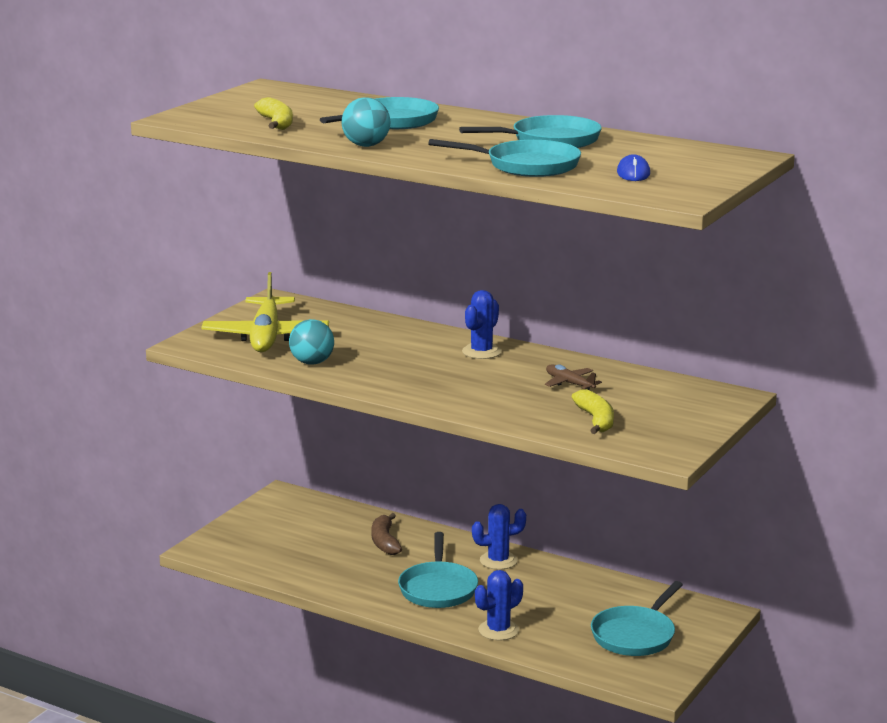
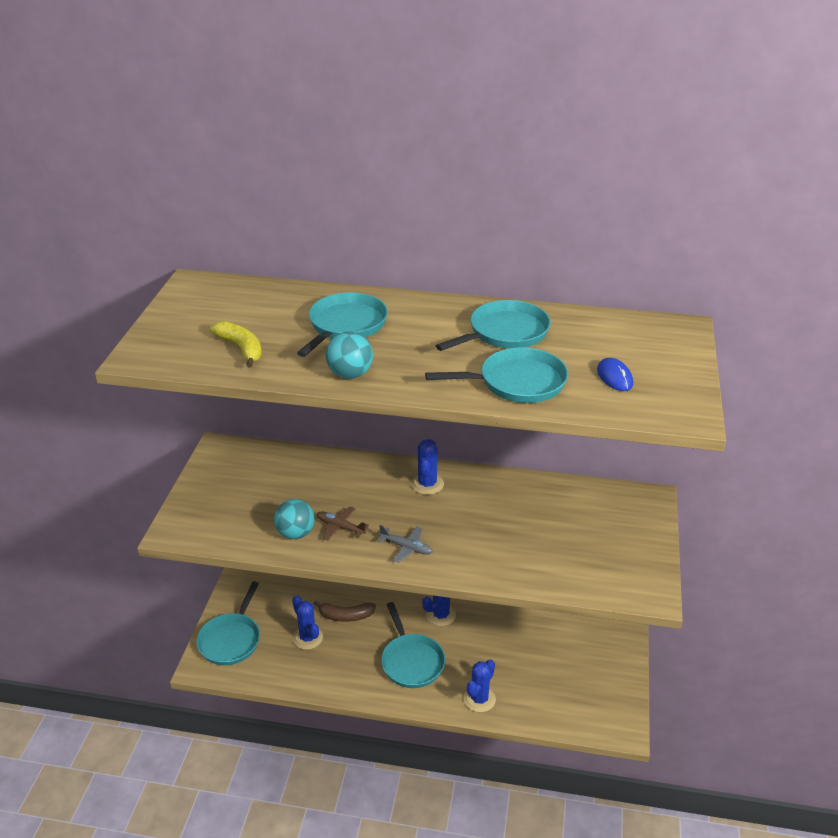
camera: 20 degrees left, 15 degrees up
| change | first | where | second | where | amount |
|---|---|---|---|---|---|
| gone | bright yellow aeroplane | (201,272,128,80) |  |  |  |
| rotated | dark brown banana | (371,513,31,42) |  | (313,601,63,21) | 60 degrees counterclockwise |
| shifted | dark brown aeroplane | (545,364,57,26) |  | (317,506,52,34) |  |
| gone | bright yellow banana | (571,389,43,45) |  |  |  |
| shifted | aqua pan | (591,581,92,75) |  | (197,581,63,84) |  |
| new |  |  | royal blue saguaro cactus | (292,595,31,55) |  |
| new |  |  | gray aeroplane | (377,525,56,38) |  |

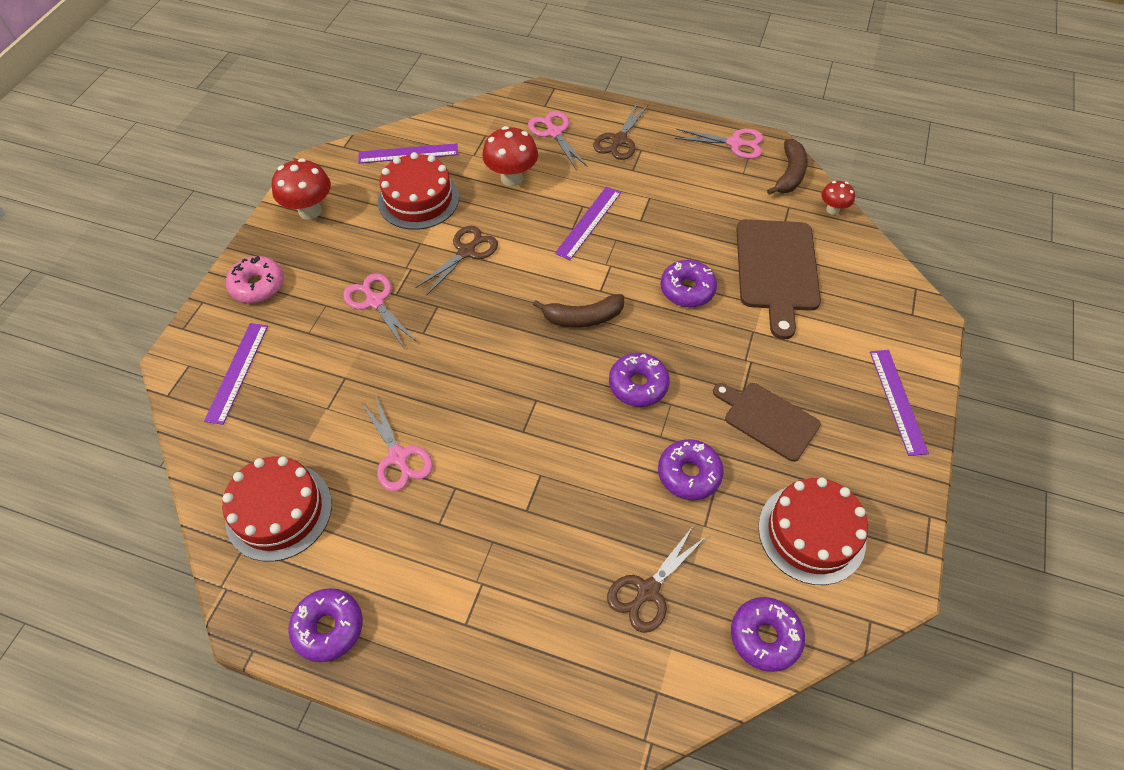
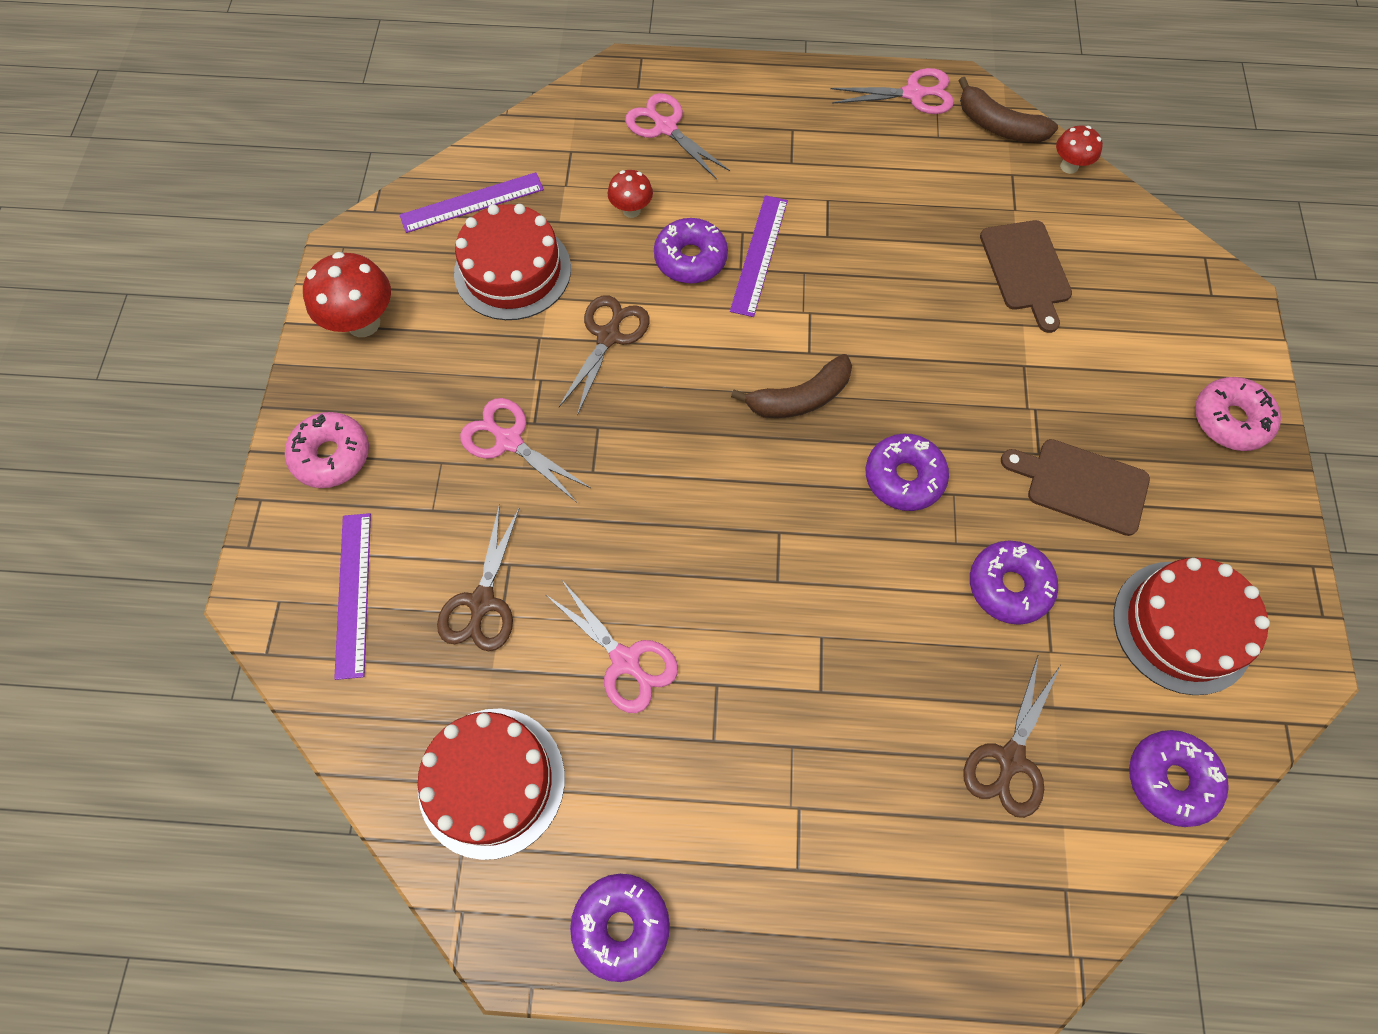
camera: 15 degrees left, 10 degrees up
| change | first | where | second | where | amount |
|---|---|---|---|---|---|
| scaled | scarlet toadstool | (482,126,56,60) |  | (608,170,45,48) | x0.58 |
| shifted | dark brown scissors | (593,103,56,57) |  | (437,504,83,147) |  |
| shifted | purple glazed donut | (660,260,57,47) |  | (654,218,74,65) |  |
| scaled | dark brown chopping board | (736,219,85,120) |  | (980,220,92,113) | x0.65 |
| rotated | dark brown banana | (767,139,41,56) |  | (958,77,100,66) | 120 degrees clockwise |
| swapped | purple straightedge | (870,350,59,106) | pink glazed donut | (1195,377,86,74) |  |

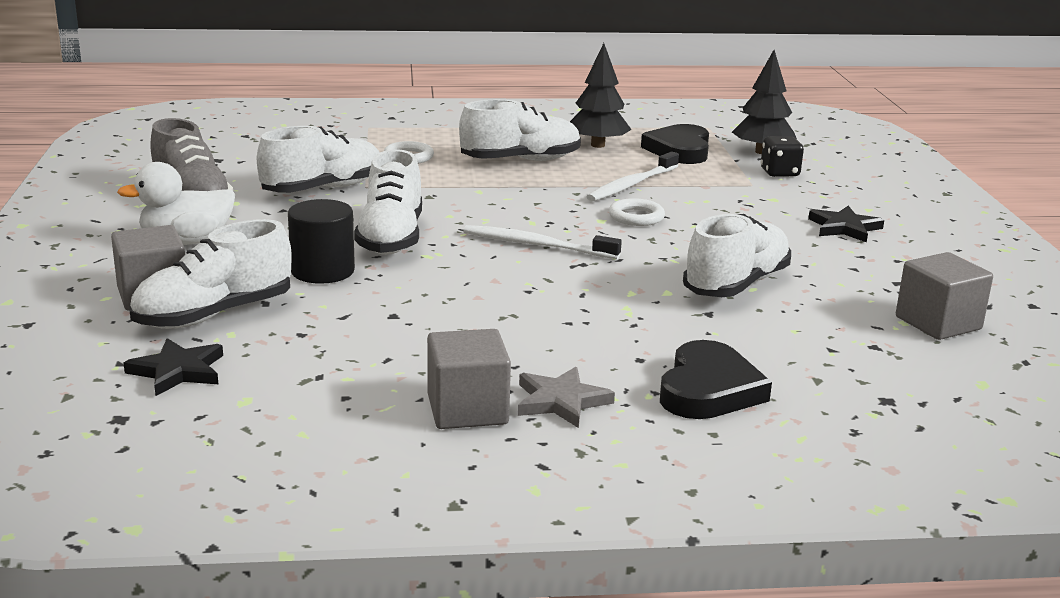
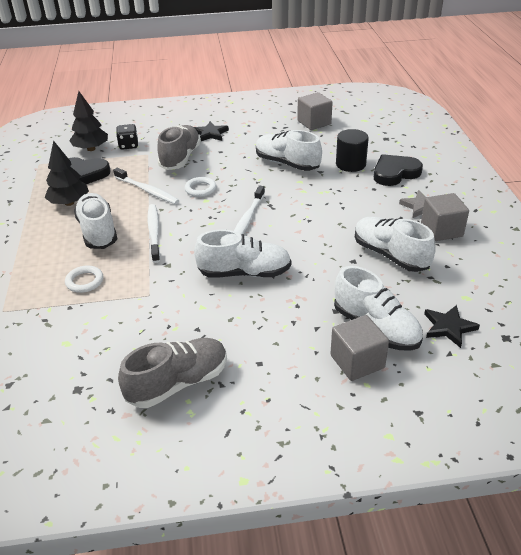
camera: 90 degrees left, 15 degrees up
| change | first | where | second | where | amount |
|---|---|---|---|---|---|
| gone | pure white toy duck | (117,162,118,83) |  |  |  |
| shifted | pure white shoe | (257,126,123,67) |  | (355,217,81,55) |  |
| shifted | jet-black cylinder shape | (288,199,67,85) |  | (336,129,33,43) |  |
| rotated | jet-black heart shape | (660,340,112,79) |  | (374,154,49,32) | 45 degrees counterclockwise |
| new |  |  | pure white dental brush | (148,204,12,59) |  |
| new |  |  | gray shoe | (157,125,44,45) |  |

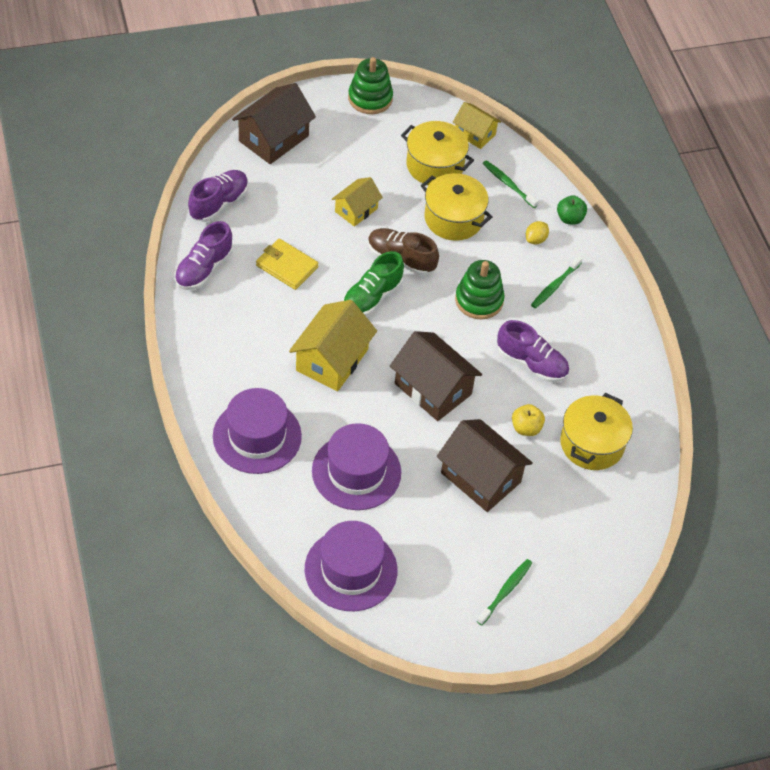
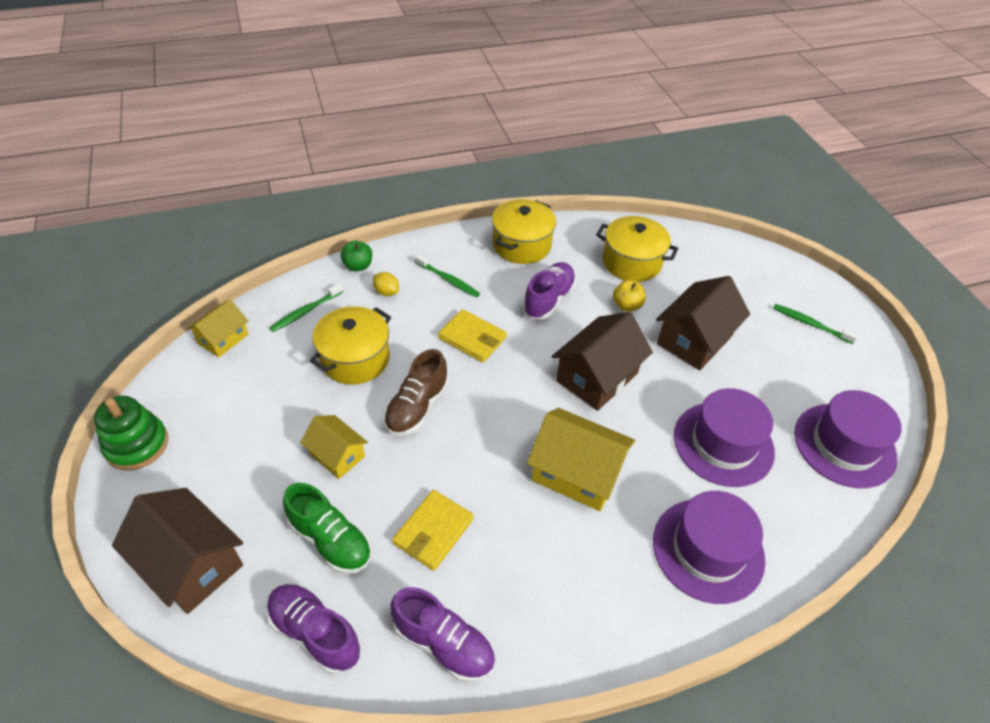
camera: 90 degrees left, 5 degrees down
| change | first | where | second | where | amount |
|---|---|---|---|---|---|
| shifted | green shoe | (343,251,61,66) |  | (283,483,89,91) |  |
| shifted | bright yellow stockpot | (401,121,73,64) |  | (492,199,64,65) |  |
| swapped | green stacking toy | (455,260,50,60) | bright yellow wallet | (438,309,69,53) |  |

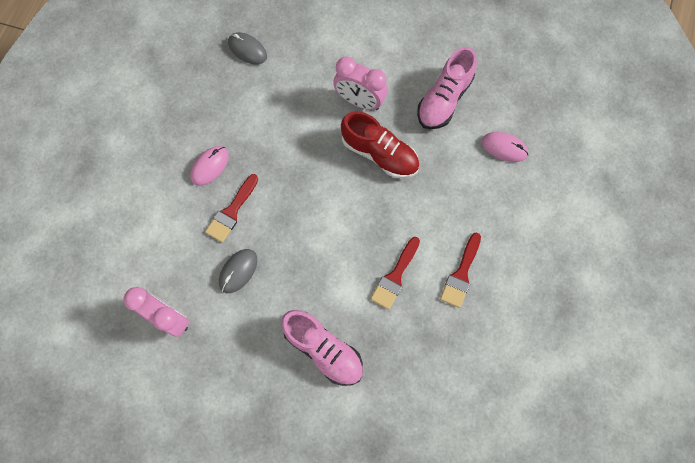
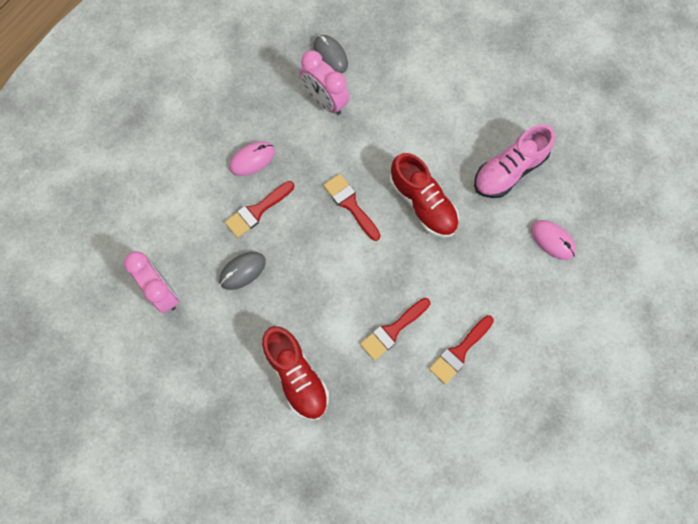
camera: 20 degrees right, 0 degrees up
| change | first | where | second | where | amount |
|---|---|---|---|---|---|
| repainted | pink shoe | (281,310,82,76) | scarlet shoe | (262,326,67,94) |  |
| shifted | pink clock | (333,56,55,54) |  | (300,50,49,65) |  |
| new |  |  | scarlet brush | (323,174,57,67) |  |

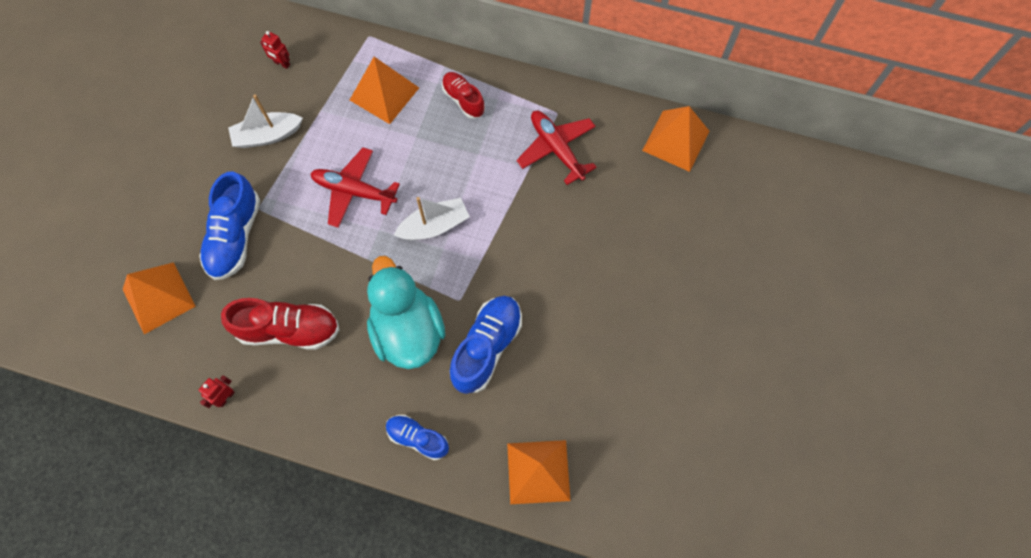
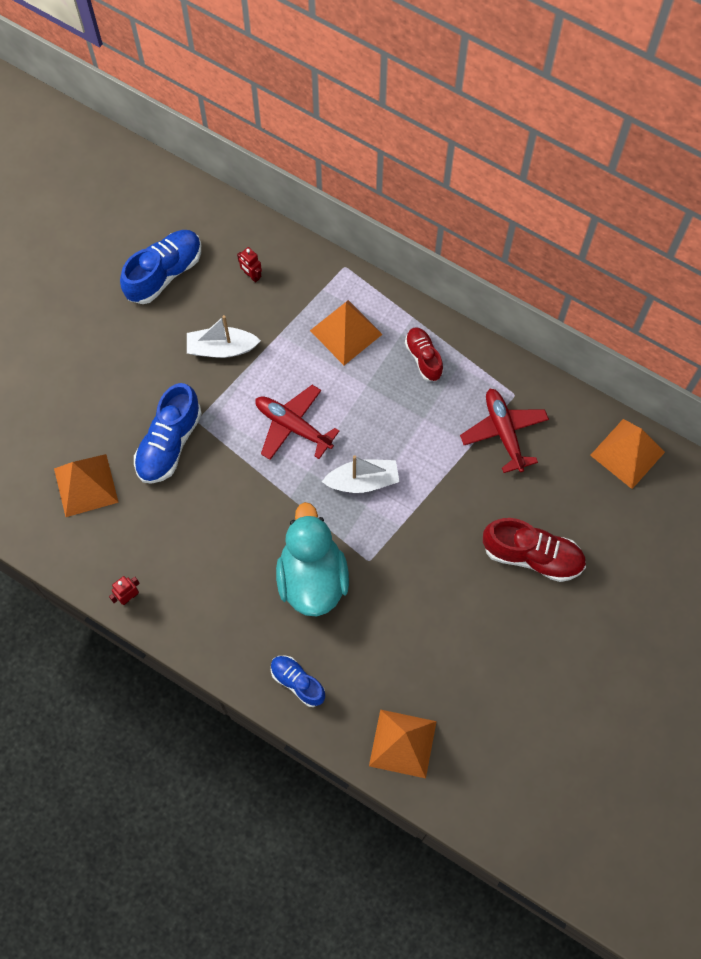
camera: 15 degrees right, 0 degrees up
| change | first | where | second | where | amount |
|---|---|---|---|---|---|
| shifted | scarlet shoe | (221,298,118,52) |  | (483,518,103,64) |  |
| shifted | royal blue shoe | (449,296,73,98) |  | (120,230,81,74) |  |

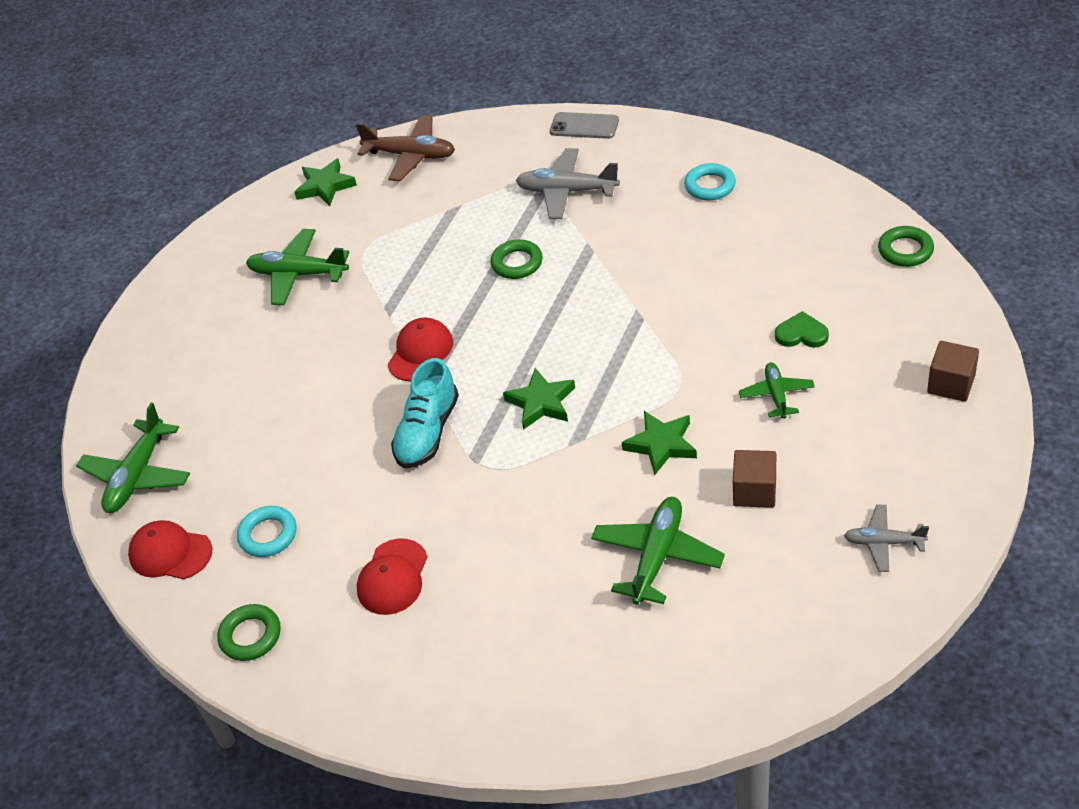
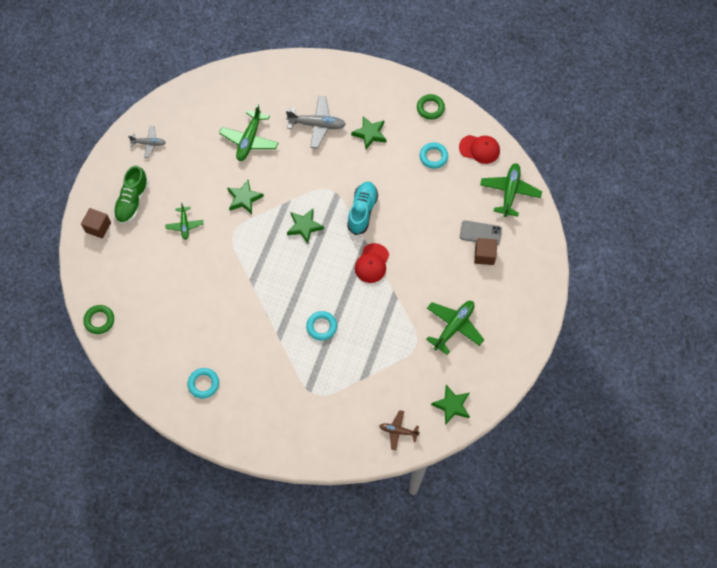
camera: 170 degrees right, 20 degrees up
| change | first | where | second | where | amount |
|---|---|---|---|---|---|
| rotated | green aeroplane | (246,229,103,76) |  | (426,301,58,54) | 60 degrees counterclockwise |
| scaled | dark brown aeroplane | (356,115,99,66) |  | (379,410,41,40) | x0.61 |
| swapped | scarlet peaked cap | (357,538,71,77) | green star shape | (351,116,35,33) |  |
| repainted | green hoop | (490,239,53,40) | aqua hoop | (306,311,31,30) |  |
| shifted | gray aeroplane | (516,148,104,71) |  | (286,96,60,53) |  |
| shifted | gray mobile phone | (550,112,69,27) |  | (460,220,42,25) |  |
| shifted | dark brown solid cube | (733,450,43,58) |  | (474,238,23,27) |  |
| gone | green heart shape | (775,311,54,37) |  |  |  |
| new |  |  | green shoe | (113,166,36,58) |  |

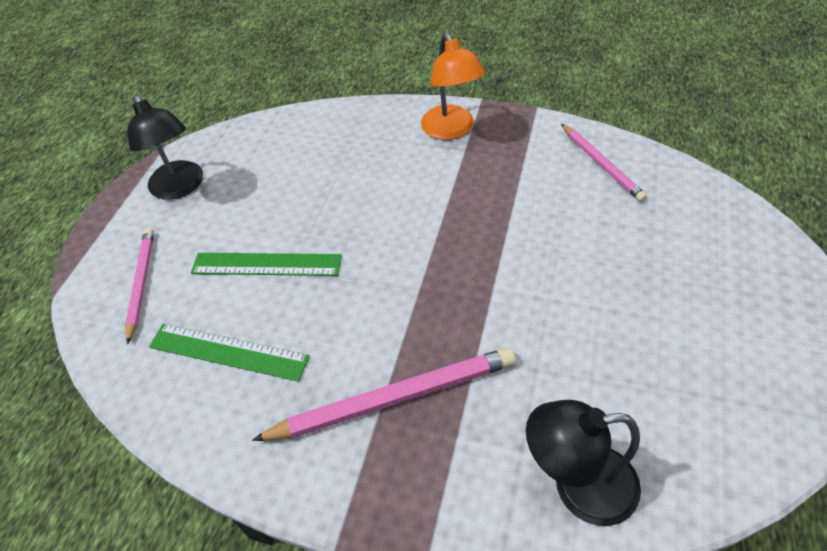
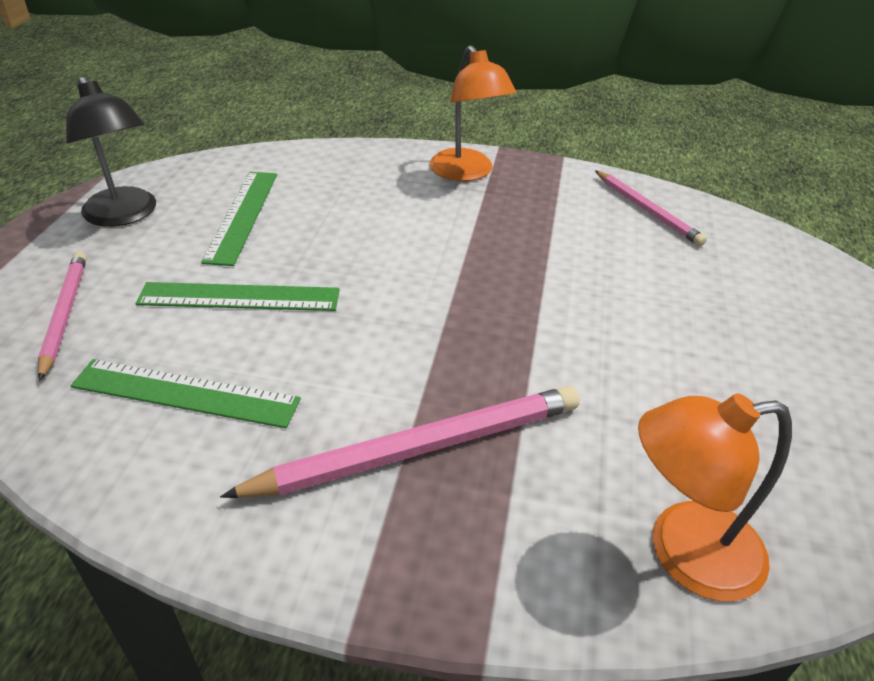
camera: 10 degrees left, 10 degrees down
| change | first | where | second | where | amount |
|---|---|---|---|---|---|
| repainted | jet-black desk lamp | (526,400,115,126) | orange desk lamp | (638,393,154,208) |  |
| new |  |  | green straightedge | (201,172,76,94) |  |

